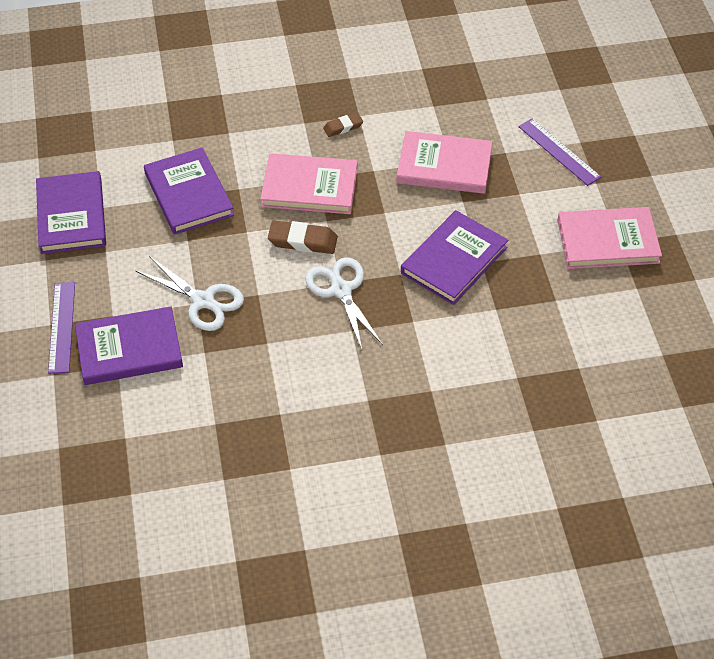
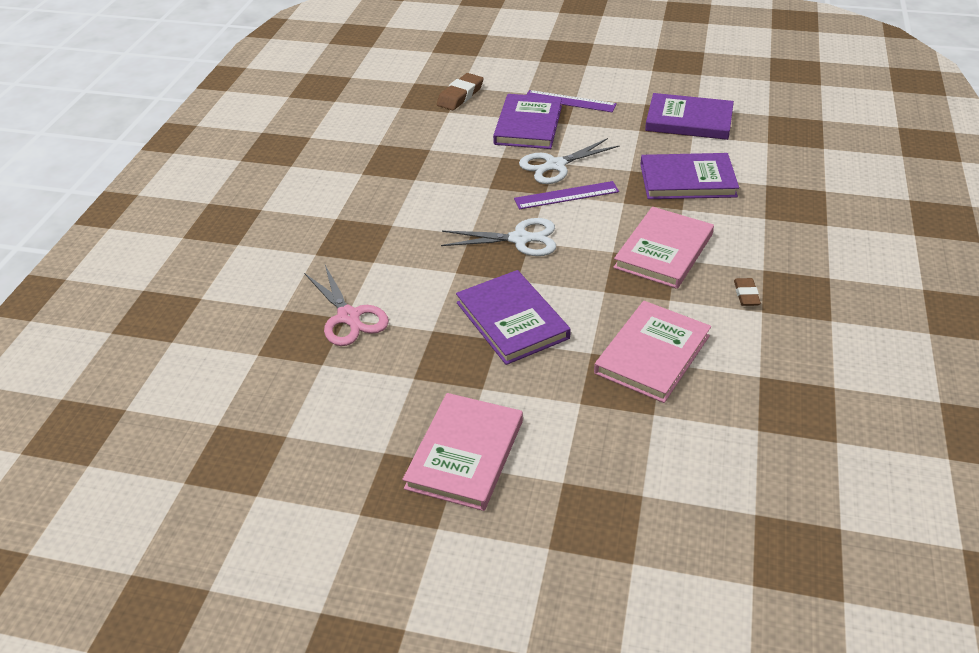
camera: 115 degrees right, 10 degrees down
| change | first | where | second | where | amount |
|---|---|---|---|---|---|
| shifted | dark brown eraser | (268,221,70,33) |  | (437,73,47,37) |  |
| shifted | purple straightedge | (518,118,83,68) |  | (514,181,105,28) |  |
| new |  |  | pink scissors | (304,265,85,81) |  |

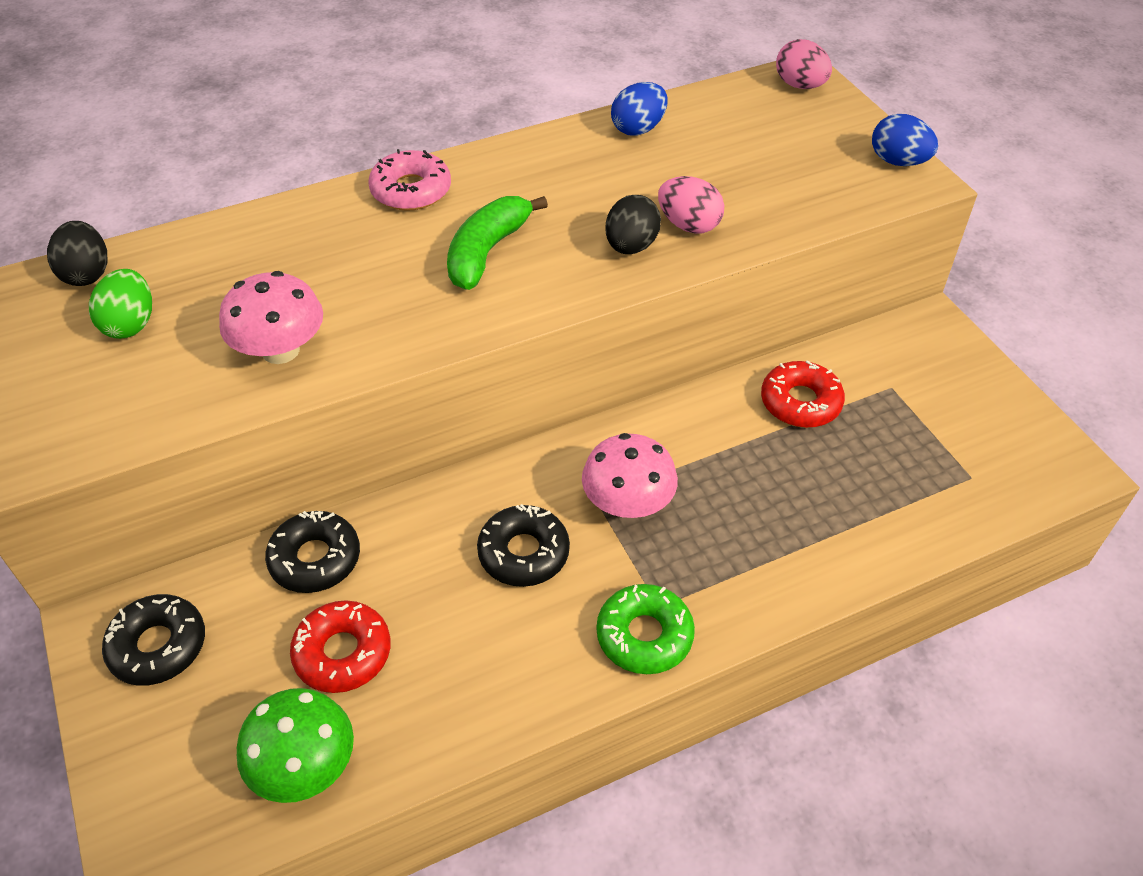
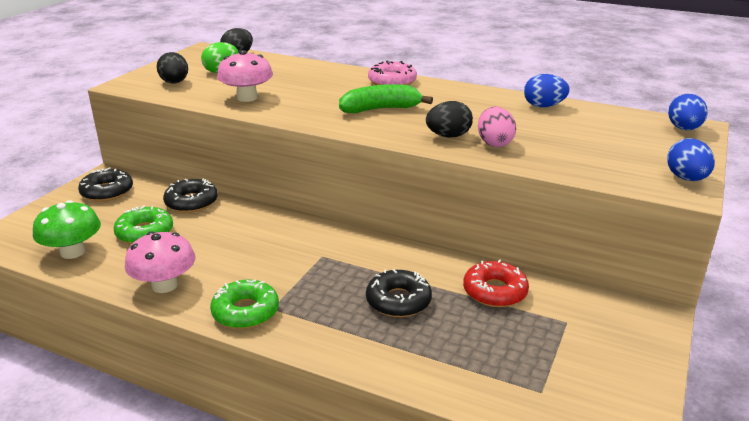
camera: 50 degrees right, 20 degrees down
| change | first | where | second | where | amount |
|---|---|---|---|---|---|
| repainted | scarlet glazed donut | (290,601,101,92) | green glazed donut | (114,205,59,39) |  |
| shifted | jet-black glazed donut | (477,504,93,83) |  | (366,269,66,48) |  |
| shifted | pink toadstool | (582,433,96,85) |  | (125,231,71,62) |  |
| repainted | pink egg | (776,39,56,50) | royal blue egg | (668,94,40,36) |  |
| new |  |  | jet-black egg | (157,52,31,32) |  |

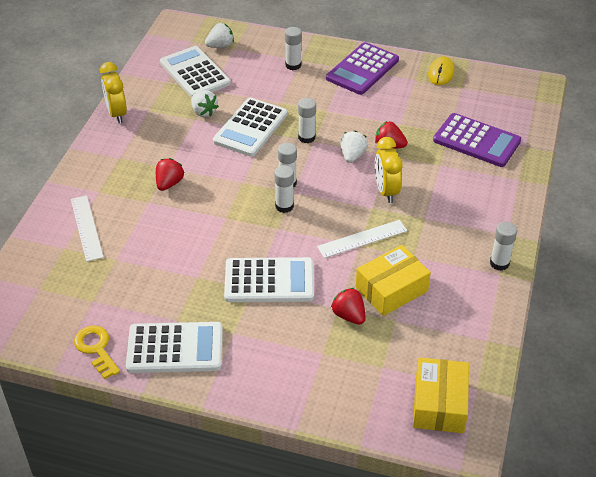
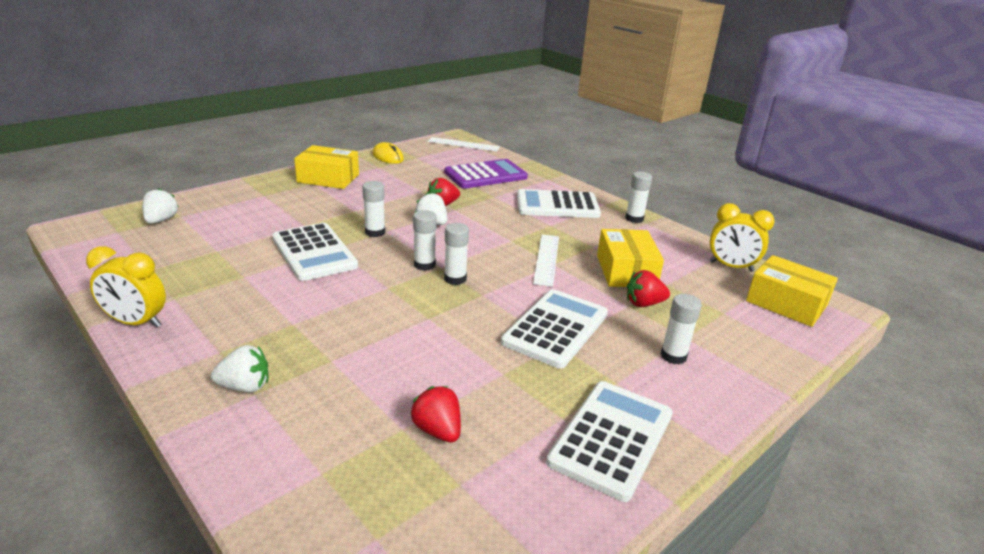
camera: 60 degrees left, 15 degrees down
| change | first | where | second | where | amount |
|---|---|---|---|---|---|
| shifted | pure white straightedge | (71,195,33,67) |  | (427,137,73,15) |  |
| gone | bright yellow latchkey | (74,325,46,54) |  |  |  |
| shifted | scarlet berry | (156,158,28,33) |  | (410,386,51,57) |  |
| shifted | pure white calculator | (160,46,71,52) |  | (517,189,84,29) |  |
| shifted | pure white berry | (191,90,28,27) |  | (211,345,57,48) |  |
| shifted | pure white stick of glue | (285,27,17,43) |  | (661,294,41,70) |  |
| swapped | purple calculator | (326,42,73,53) | bright yellow box | (294,145,65,44) |  |
| shifted | bright yellow clock | (375,137,28,66) |  | (710,203,65,69) |  |

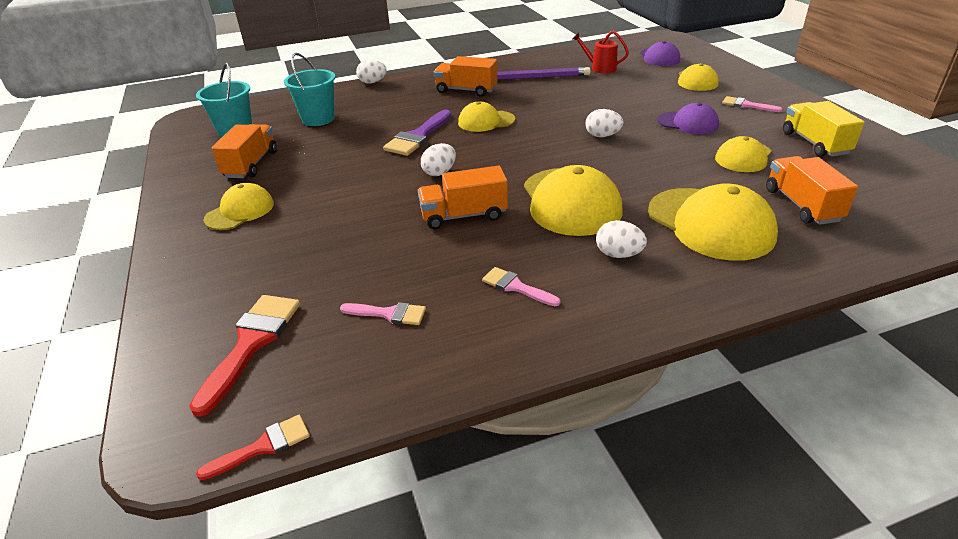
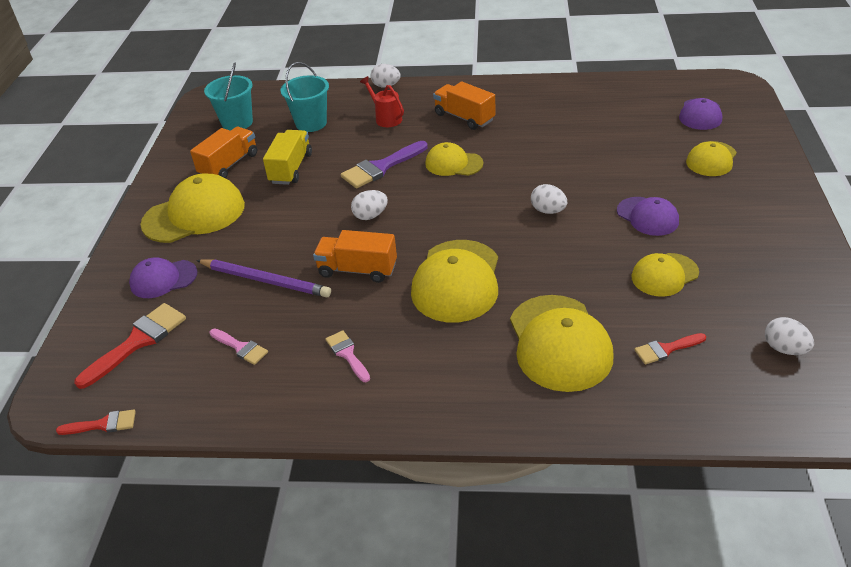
camera: 25 degrees right, 5 degrees up
| change | first | where | second | where | amount |
|---|---|---|---|---|---|
| scaled | bright yellow peaked cap | (203,183,71,47) |  | (140,173,105,70) | x1.69 |
| shifted | purple wooden pencil | (497,67,93,13) |  | (196,259,135,38) |  |
| shifted | scarlet watering can | (572,31,57,43) |  | (360,76,44,51) |  |
| shifted | pure white egg | (596,220,51,38) |  | (765,317,49,38) |  |
| gone | pink brush | (722,96,60,16) |  |  |  |
| swapped | orange lorry | (766,156,92,69) | scarlet brush | (634,333,72,31) |  |
| shifted | bright yellow lorry | (783,101,81,56) |  | (263,130,49,55) |  |
| new |  |  | purple peaked cap | (129,257,68,41) |  |

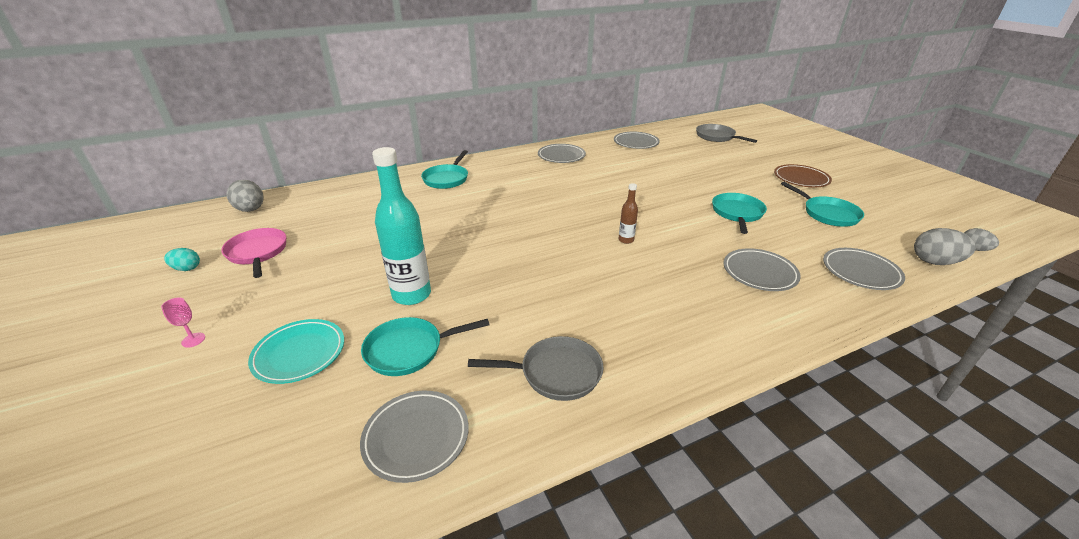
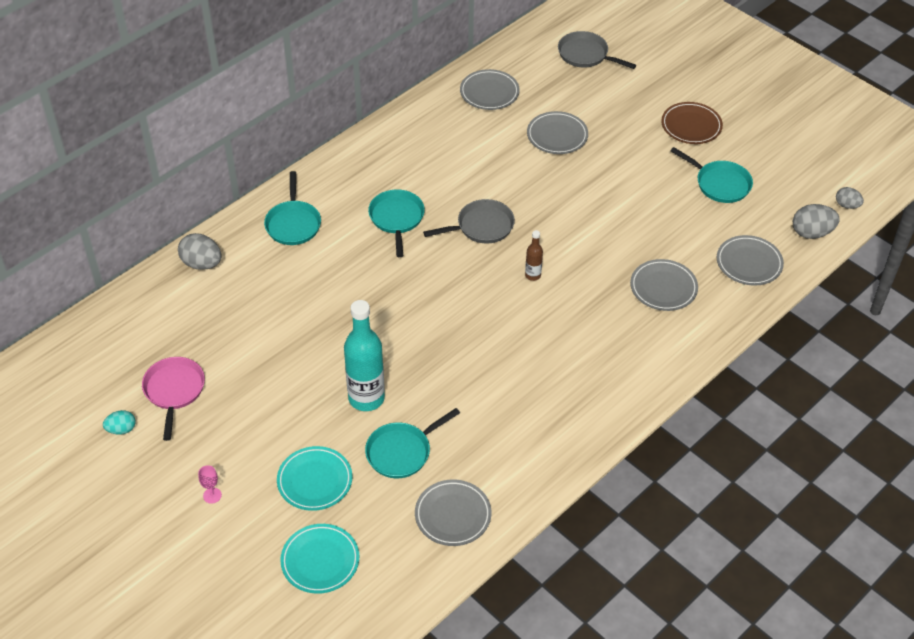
camera: 20 degrees left, 15 degrees up
| change | first | where | second | where | amount |
|---|---|---|---|---|---|
| rotated | pink pan | (221,228,65,50) |  | (142,357,63,84) | 45 degrees clockwise |
| shifted | gray egg | (227,180,37,32) |  | (178,233,44,37) |  |
| shifted | gray pan | (468,336,135,65) |  | (423,199,92,44) |  |
| shifted | gray plate | (538,144,48,19) |  | (527,111,61,43) |  |
| shifted | aqua pan | (712,193,55,41) |  | (368,189,57,68) |  |
| new |  |  | aqua plate | (280,524,79,70) |  |

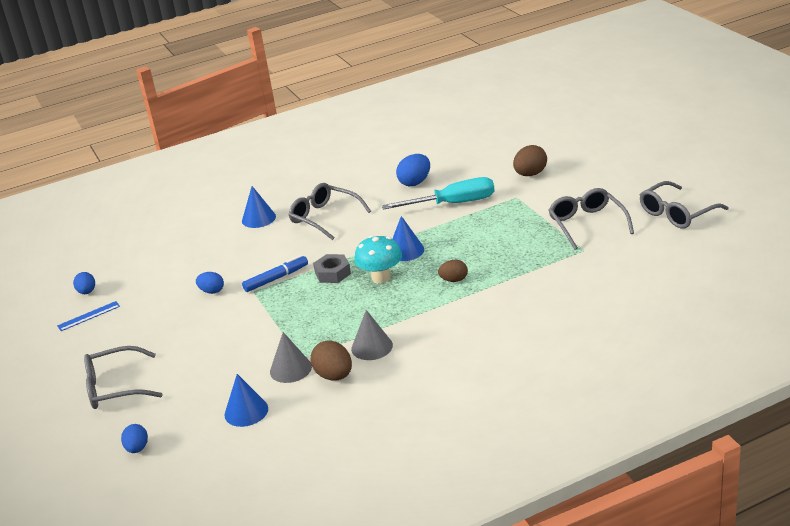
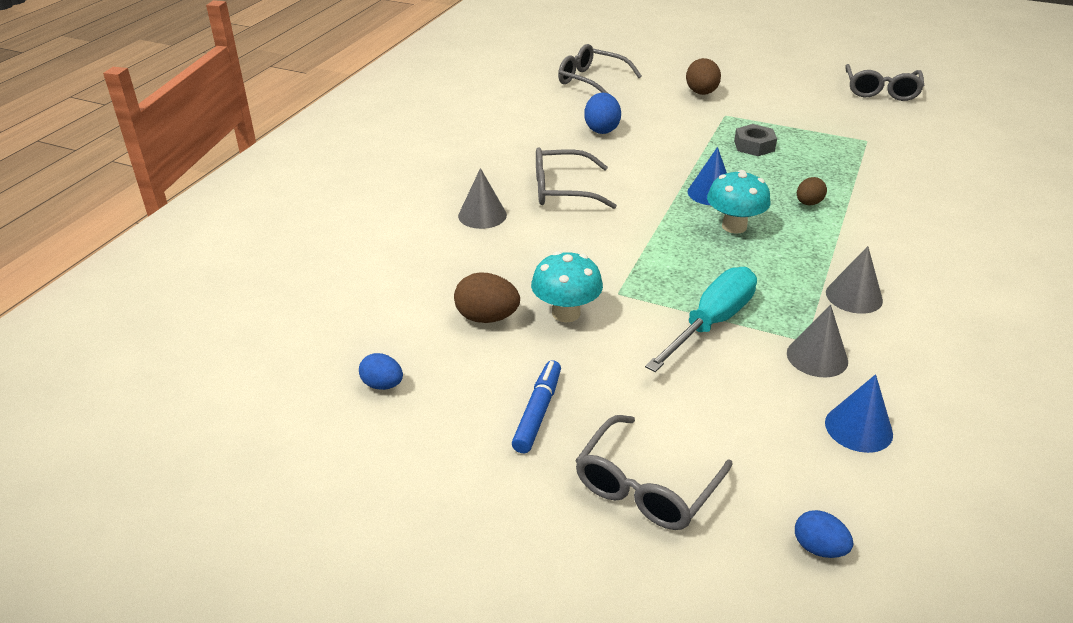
camera: 45 degrees left, 5 degrees up
| change | first | where | second | where | amount |
|---|---|---|---|---|---|
| gone | royal blue straightedge | (57,301,63,30) |  |  |  |
| swapped | royal blue egg | (196,272,28,22) | aqua toadstool | (531,251,72,71) |  |
| repainted | royal blue cone shape | (242,186,34,42) | gray cone shape | (458,168,49,61) |  |
| shifted | royal blue felt pen | (242,255,66,37) |  | (512,360,49,93) |  |
| shifted | dark brown egg | (311,340,41,41) |  | (454,272,66,51) |  |
| shifted | gray hex nut | (313,254,38,29) |  | (734,124,43,32) |  |
| shifted | aqua hand screwdriver | (382,177,113,33) |  | (645,267,112,105) |  |
| shifted | gray glasses | (549,188,85,62) |  | (558,44,84,50) |  |

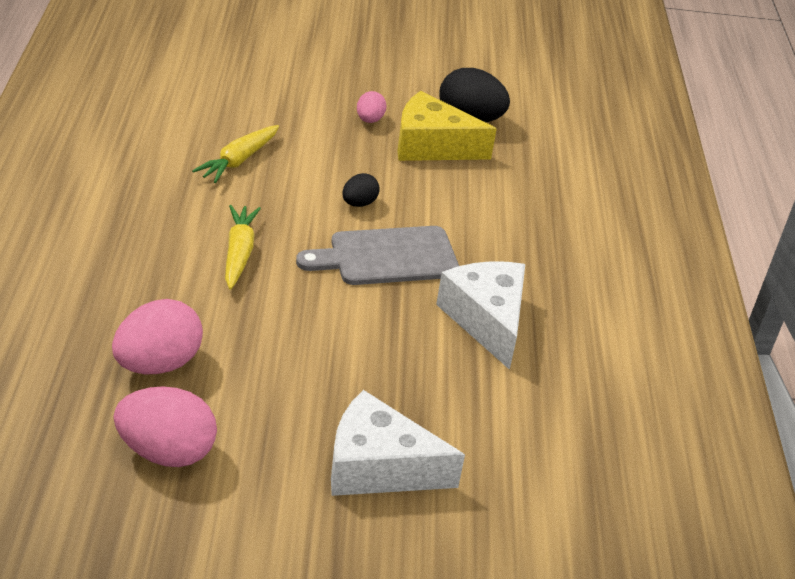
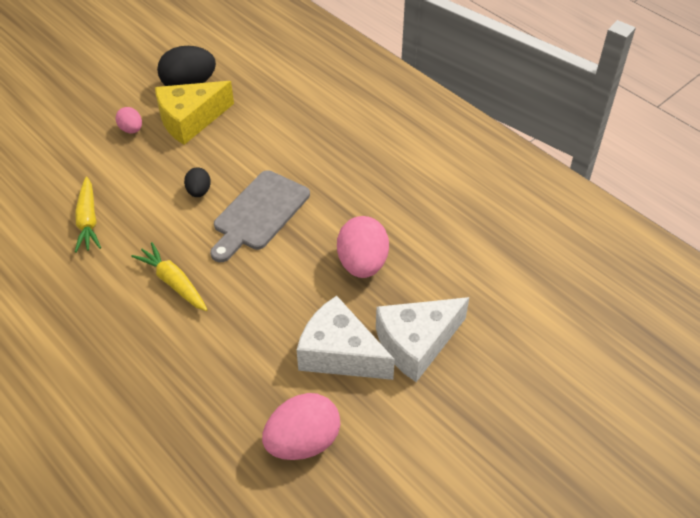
camera: 40 degrees left, 10 degrees up
| change | first | where | second | where | amount |
|---|---|---|---|---|---|
| shifted | pink egg | (112,299,91,75) |  | (337,216,52,62) |  |
| shifted | pure white cheese wedge | (436,261,89,109) |  | (297,296,98,84) |  |

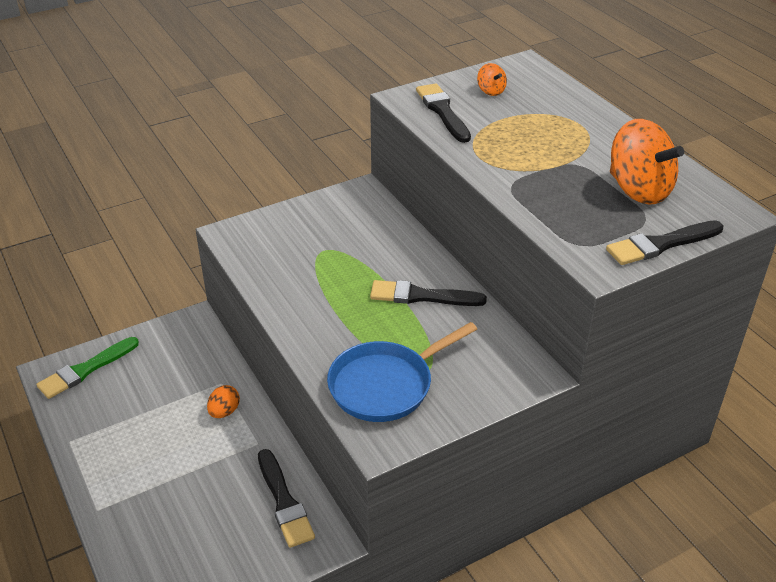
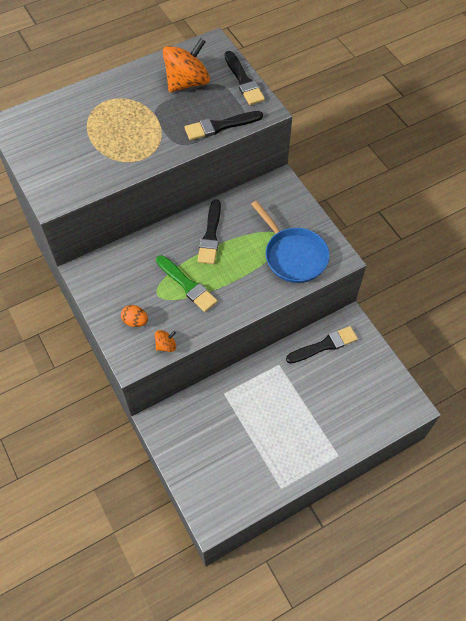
camera: 90 degrees left, 20 degrees up
| change | first | where | second | where | amount |
|---|---|---|---|---|---|
| shifted | green brush | (36,337,103,62) |  | (156,255,62,57) |  |
| shifted | orange egg | (207,385,33,33) |  | (121,305,27,22) |  |
| shifted | jet-black brush | (416,83,55,60) |  | (185,111,78,29) |  |
| shifted | orange spinning top | (477,63,30,33) |  | (155,330,21,22) |  |

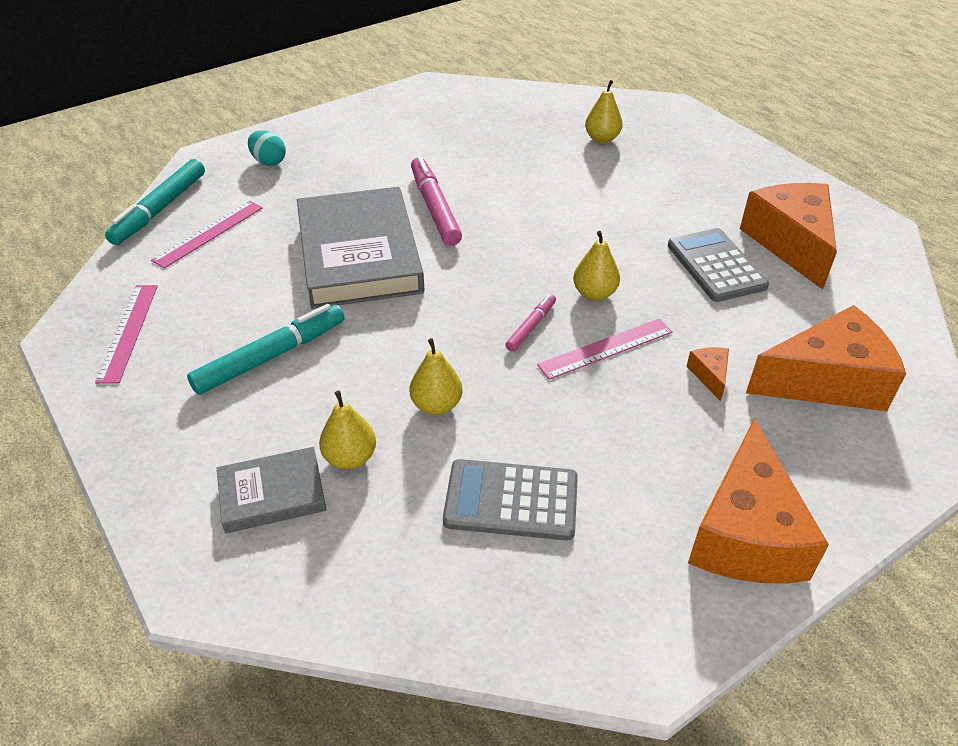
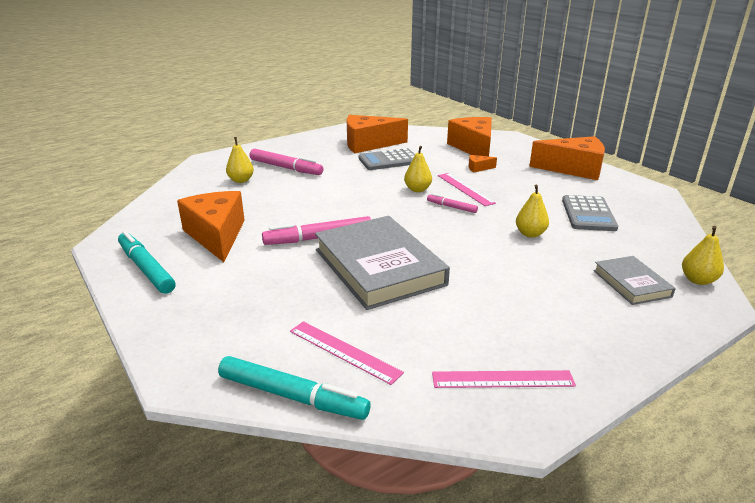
camera: 90 degrees left, 15 degrees down
| change | first | where | second | where | amount |
|---|---|---|---|---|---|
| shifted | aqua felt pen | (187,304,158,91) |  | (118,231,57,63) |  |
| gone | aqua egg | (248,130,38,36) |  |  |  |
| rotated | gray book | (297,187,128,122) |  | (315,216,135,94) | 75 degrees clockwise |
| shifted | bright yellow pear | (319,391,57,78) |  | (682,226,42,59) |  |
| new |  |  | orange cheese wedge | (177,191,68,71) |  |
| new |  |  | pink felt pen | (250,149,73,26) |  |

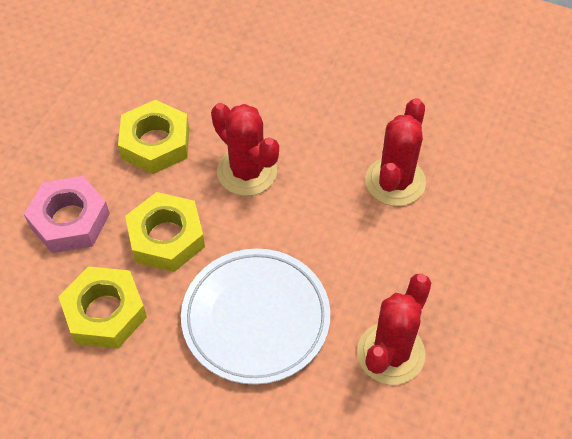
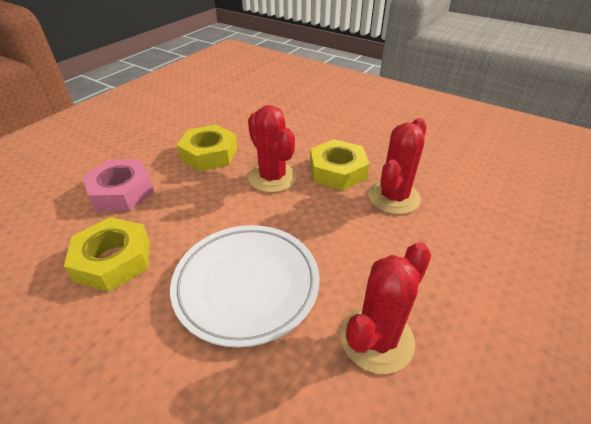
camera: 10 degrees right, 15 degrees down
| change | first | where | second | where | amount |
|---|---|---|---|---|---|
| shifted | bright yellow hex nut | (125,192,80,80) |  | (310,139,59,51) |  |

